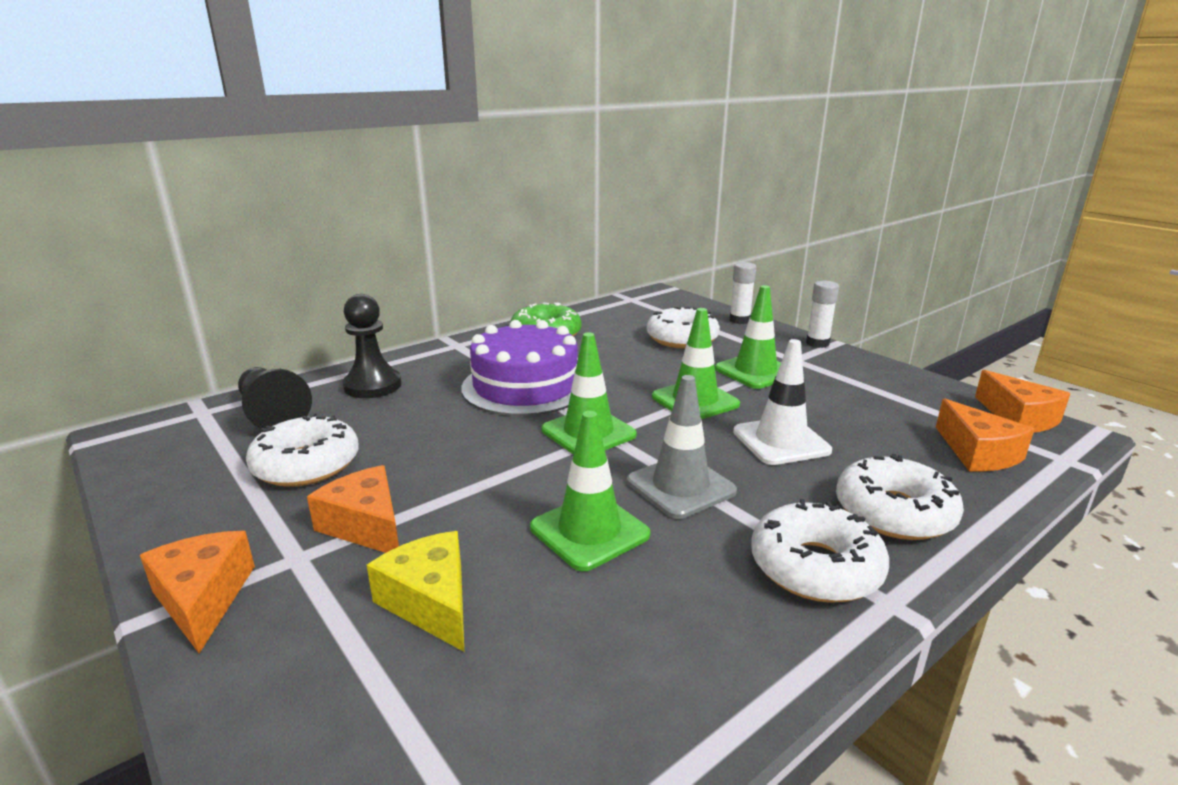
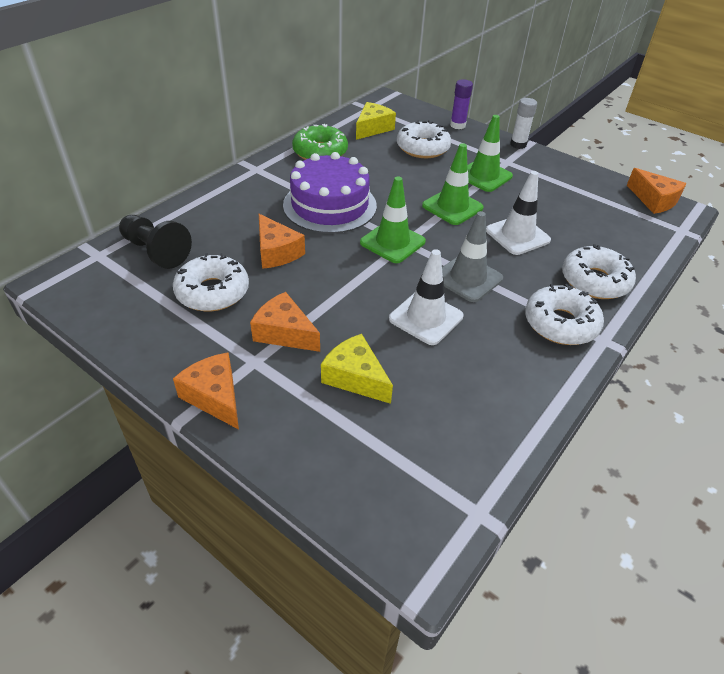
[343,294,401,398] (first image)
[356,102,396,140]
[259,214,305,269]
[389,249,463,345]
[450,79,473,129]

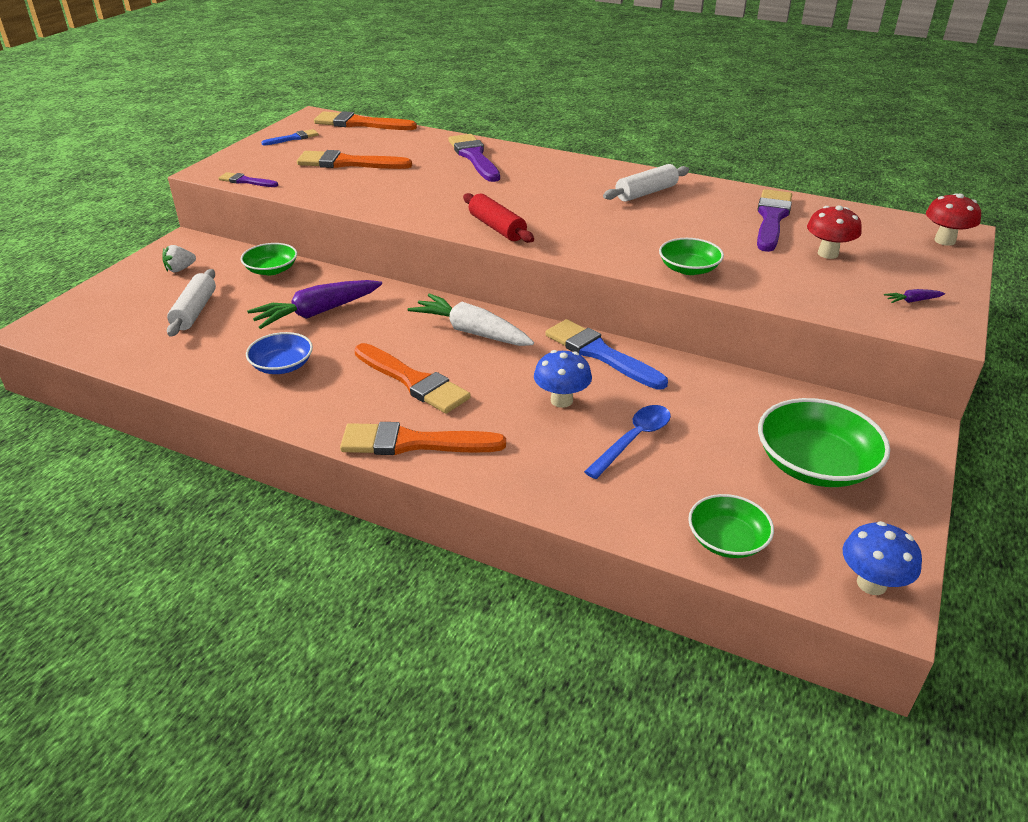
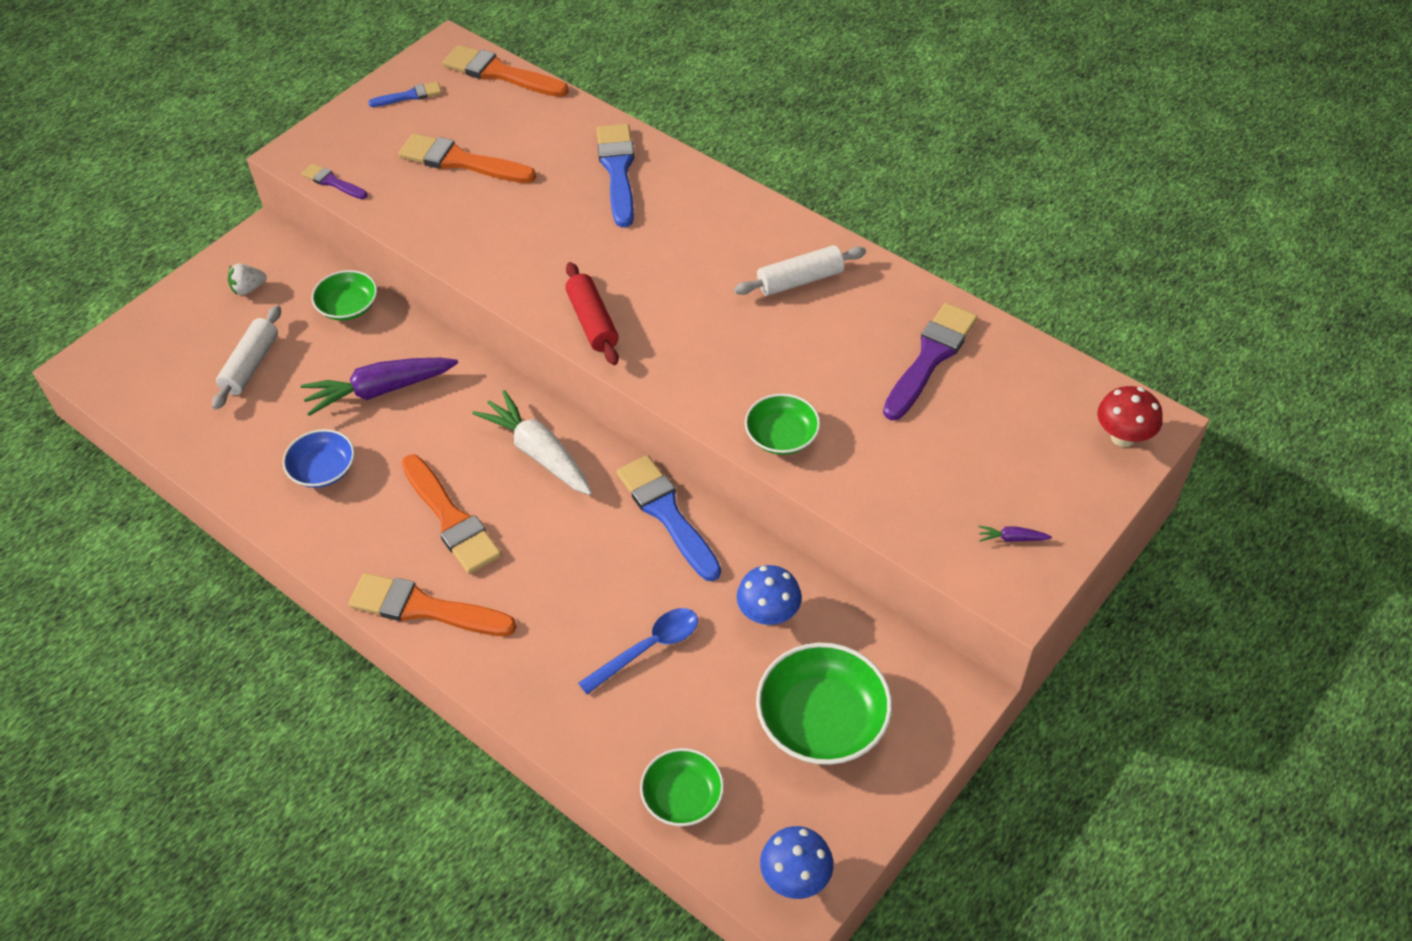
[807,205,862,259] (first image)
[737,565,802,625]
[597,124,634,228]

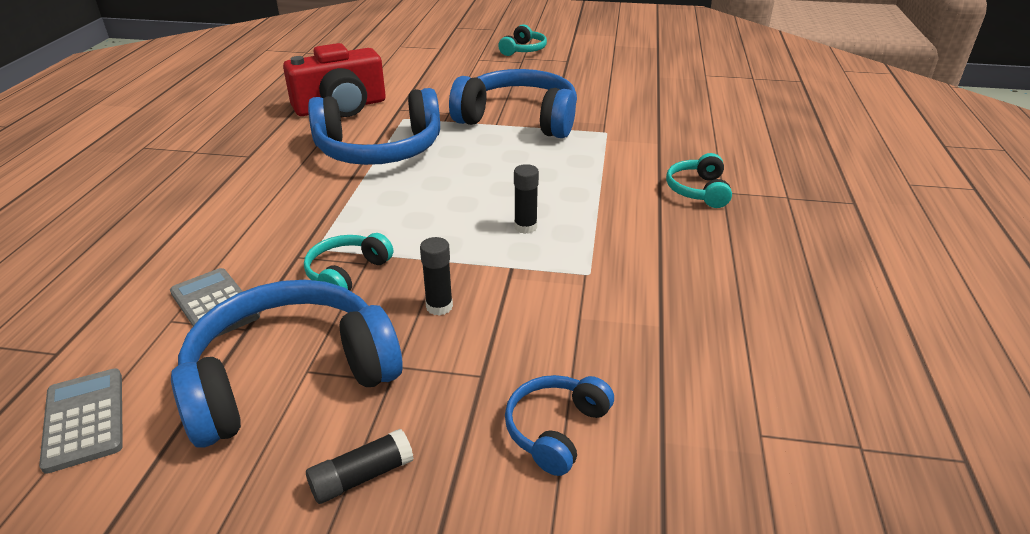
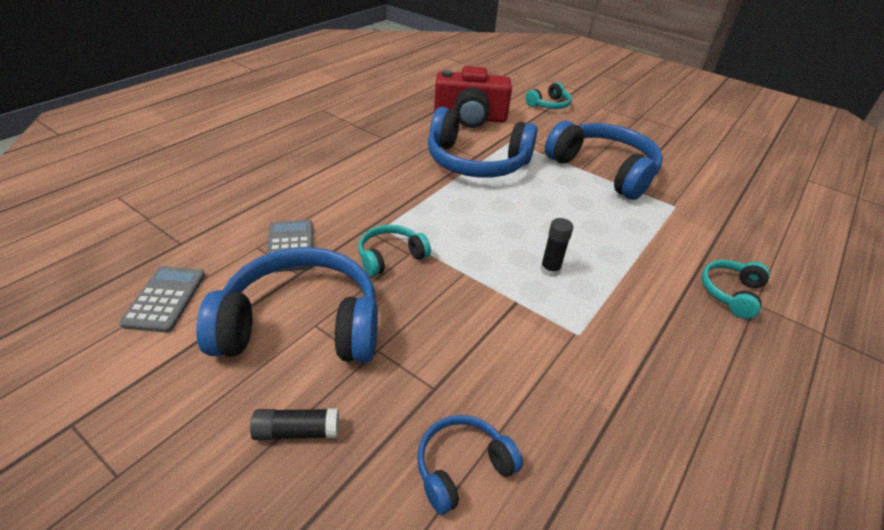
[420,237,453,316] (first image)
[525,82,572,109]

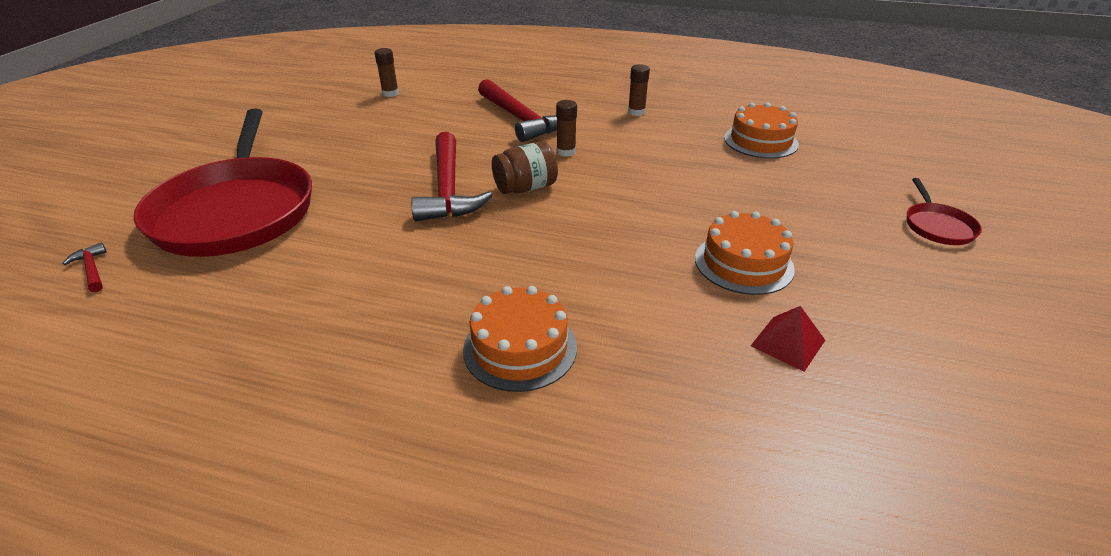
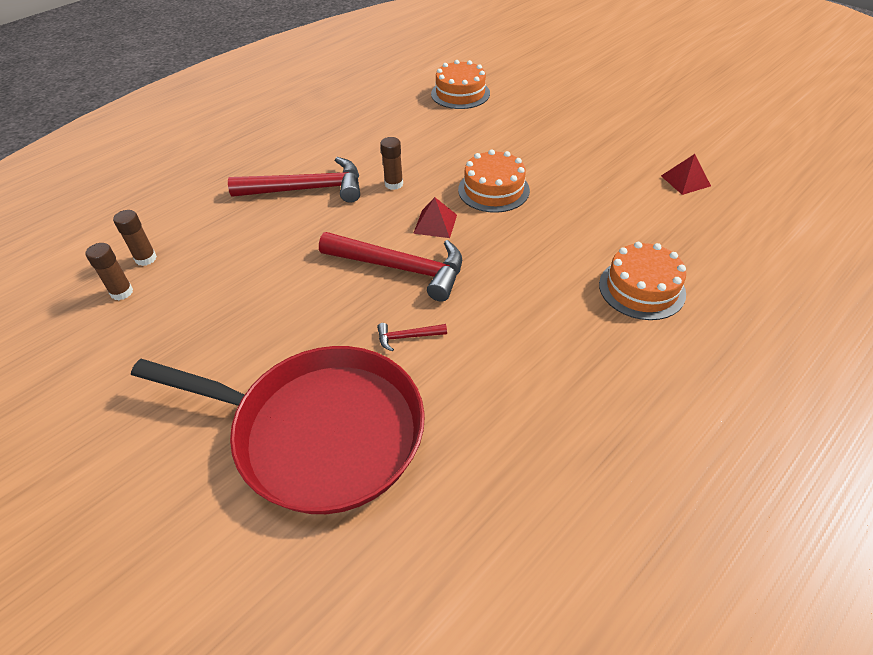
[907,178,982,245] (first image)
[377,323,447,352]
[86,243,133,300]
[458,149,530,213]
[413,197,457,238]

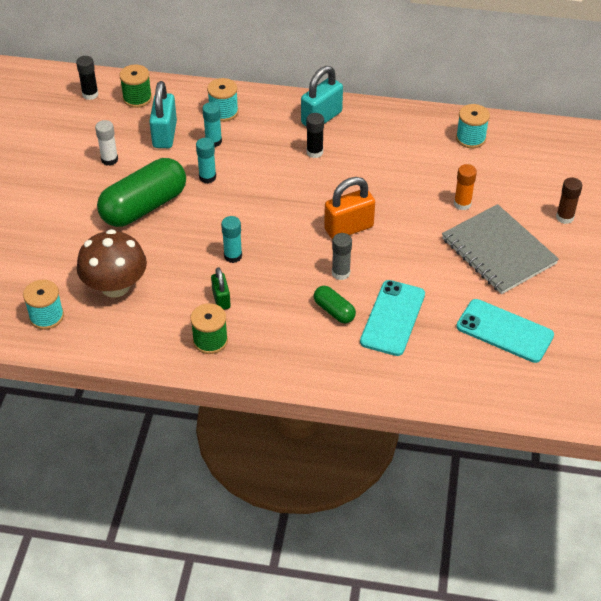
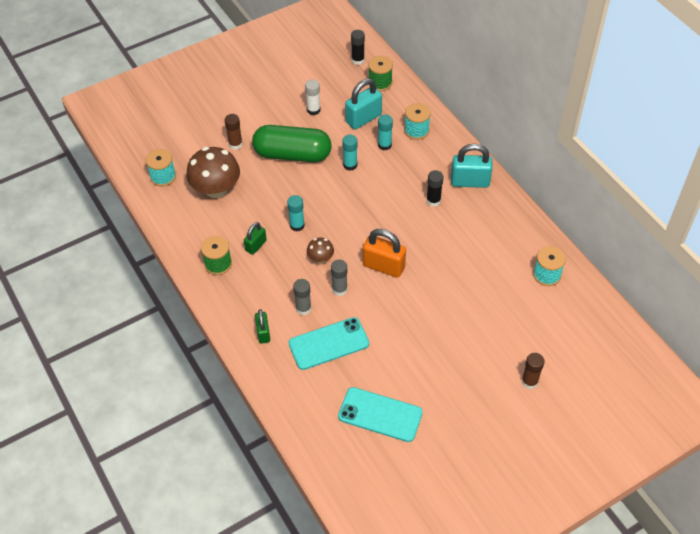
[442,204,559,294] (first image)
[454,164,477,210] (first image)
[225,114,243,150]
[255,309,270,344]
[307,237,334,263]
[293,279,312,315]
[338,387,423,442]

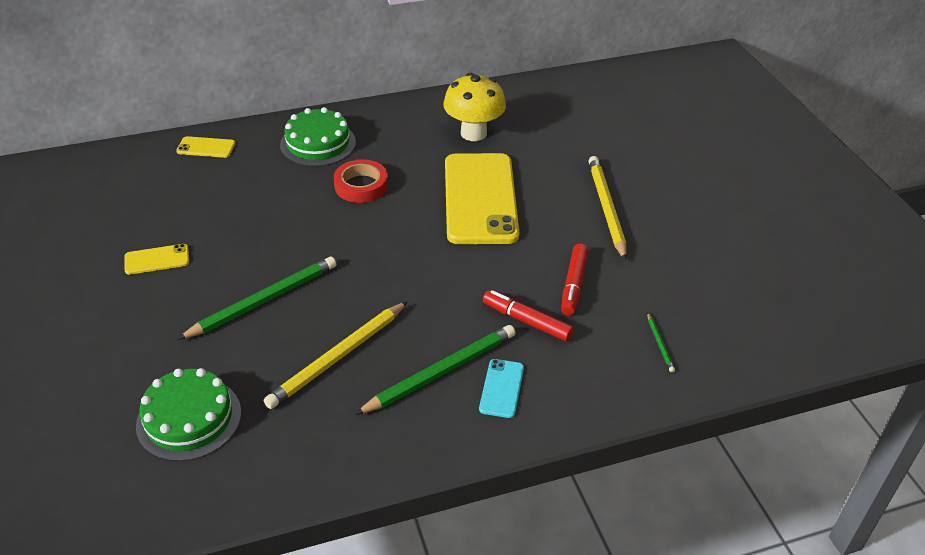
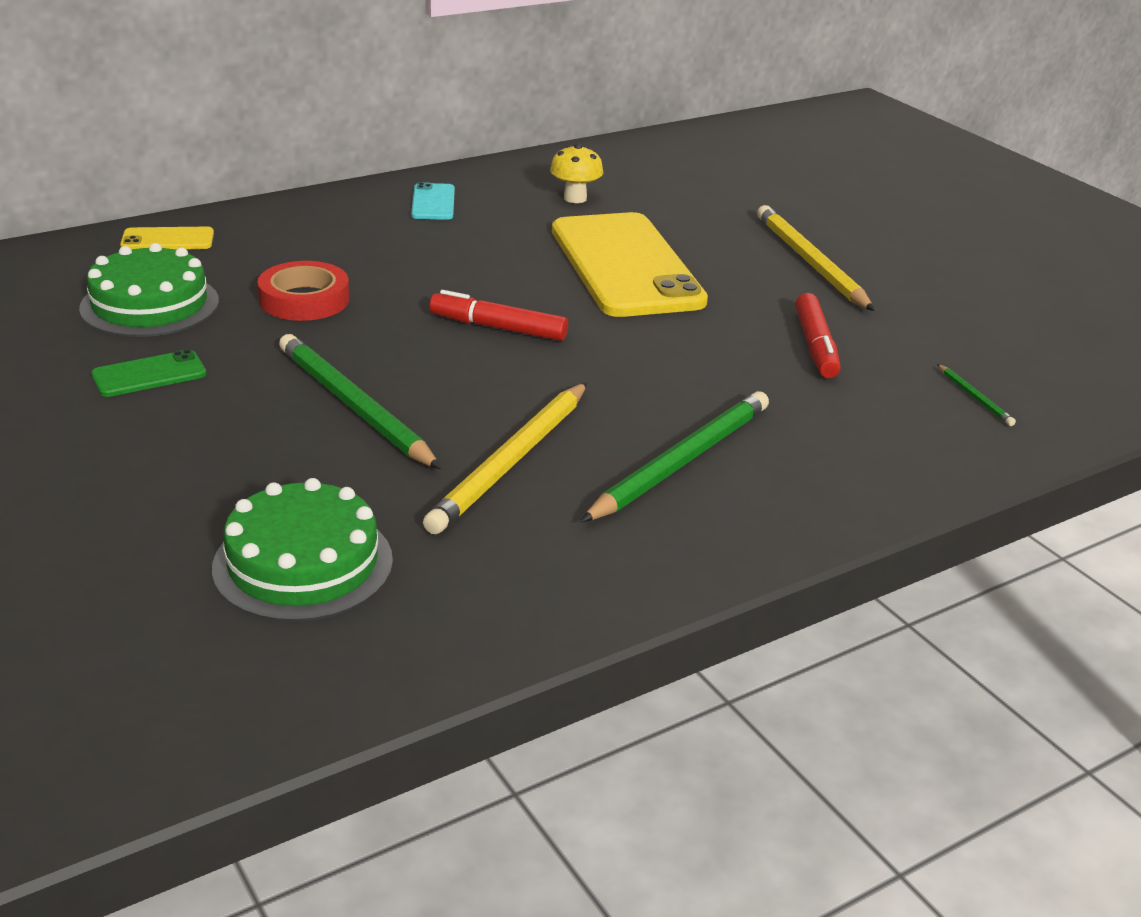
[79,243,219,337]
[258,261,349,321]
[411,182,455,220]
[429,290,568,341]
[91,349,206,397]
[279,334,441,469]
[550,143,603,203]

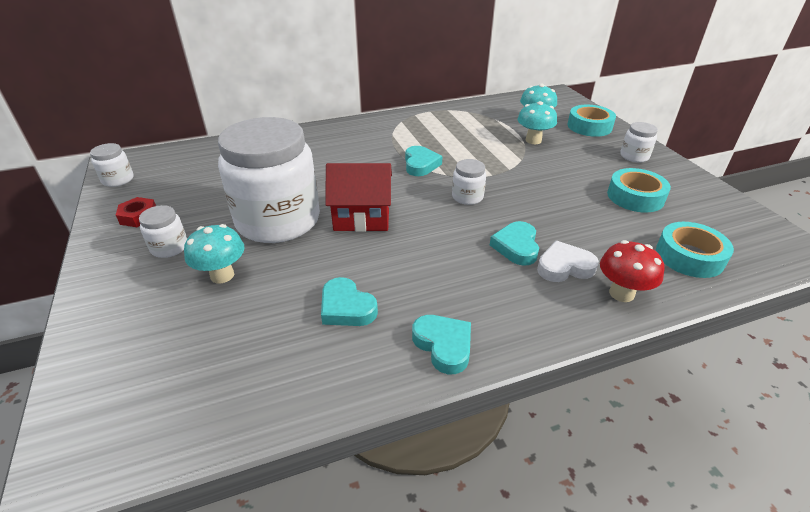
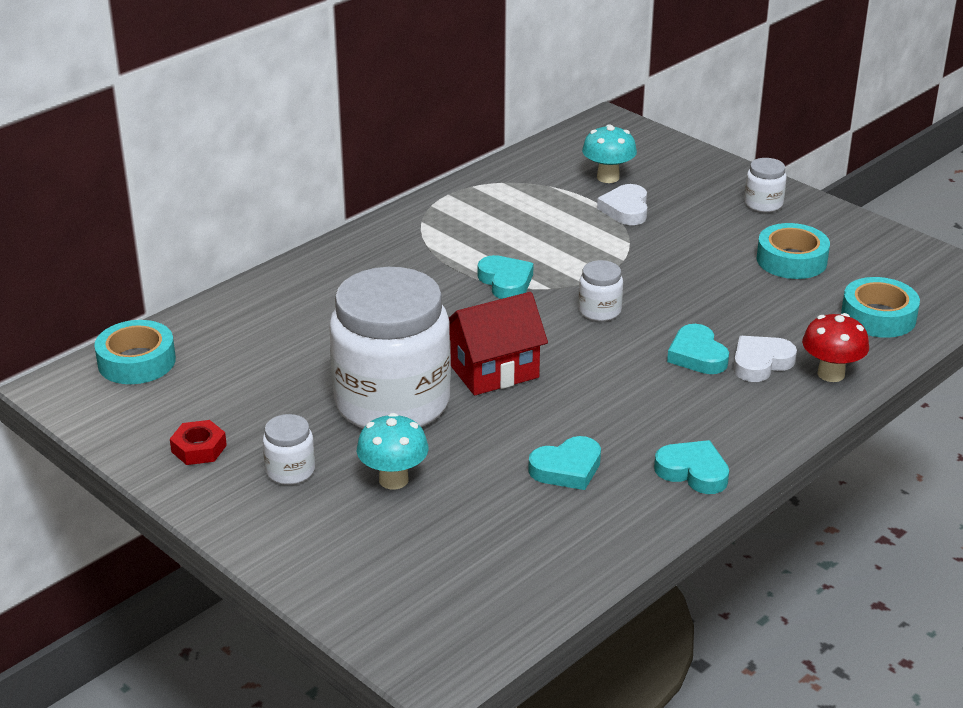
[90,143,134,187] (first image)
[94,320,176,384]
[597,184,647,225]
[528,436,601,490]

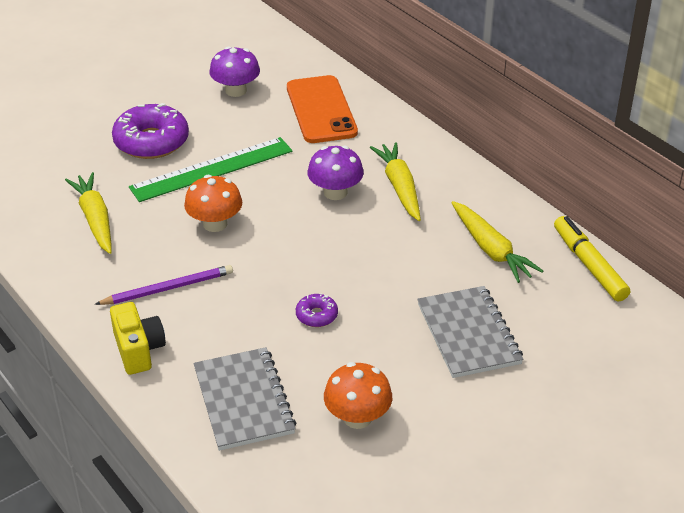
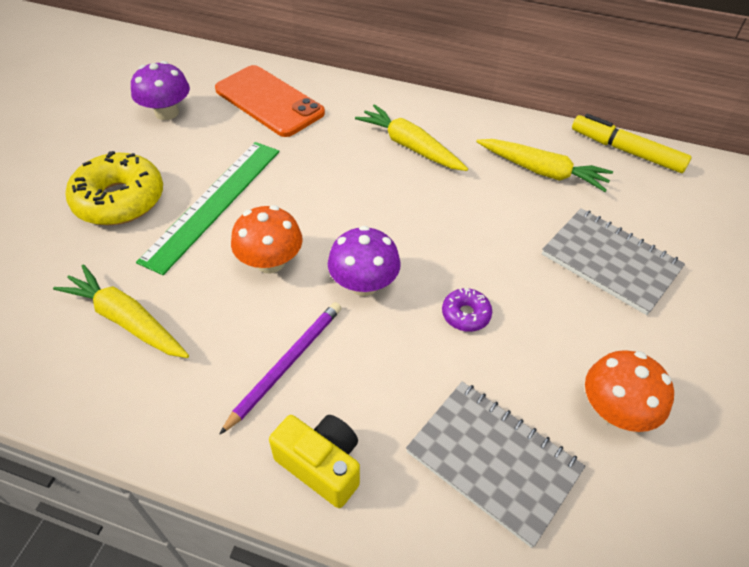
[328,226,401,296]
[66,151,163,225]

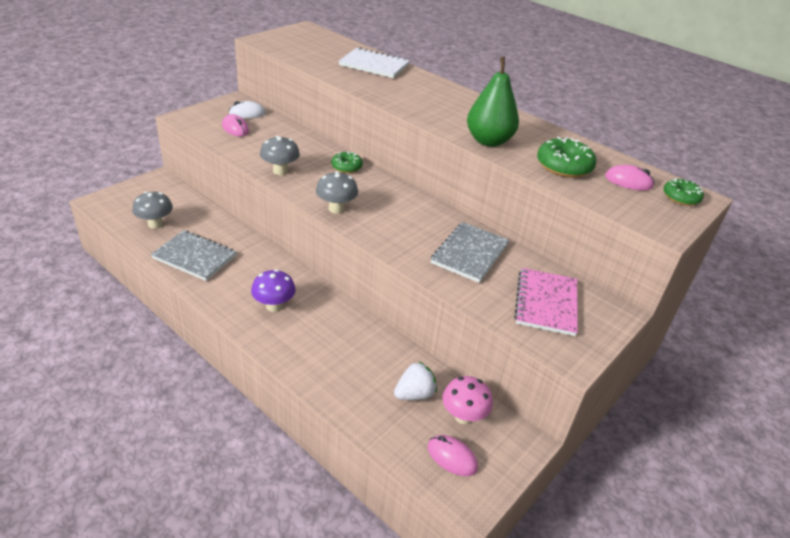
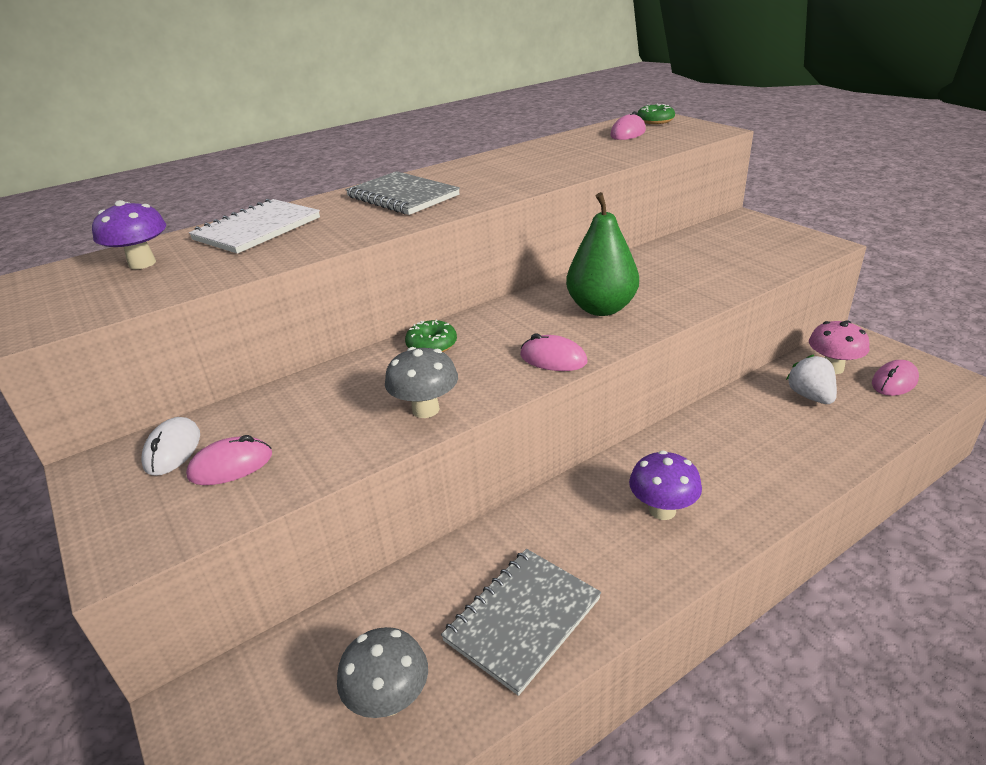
[514,268,578,336] (first image)
[537,137,596,178] (first image)
[92,200,166,269]
[346,171,460,215]
[566,192,639,316]
[520,333,588,371]

